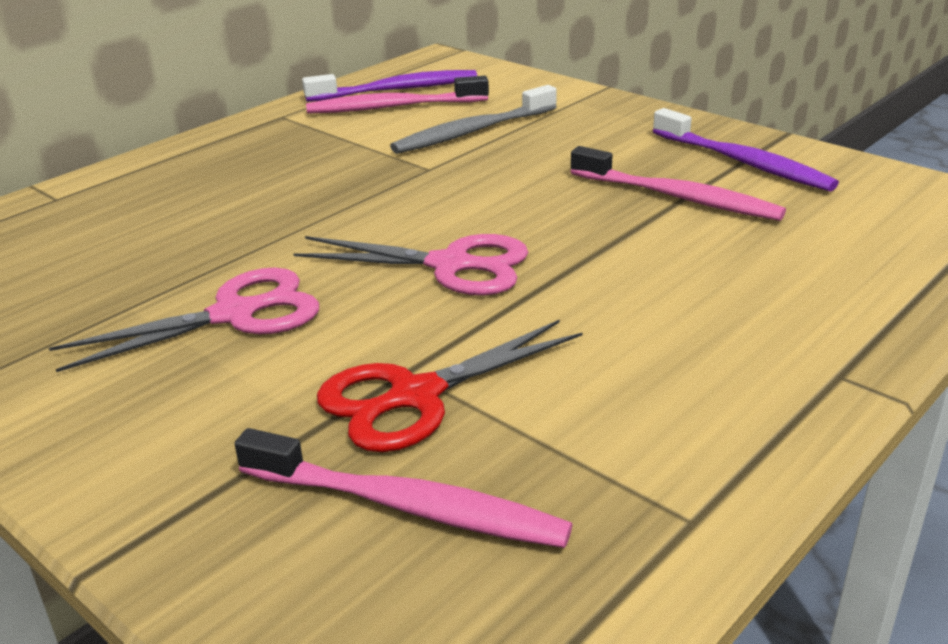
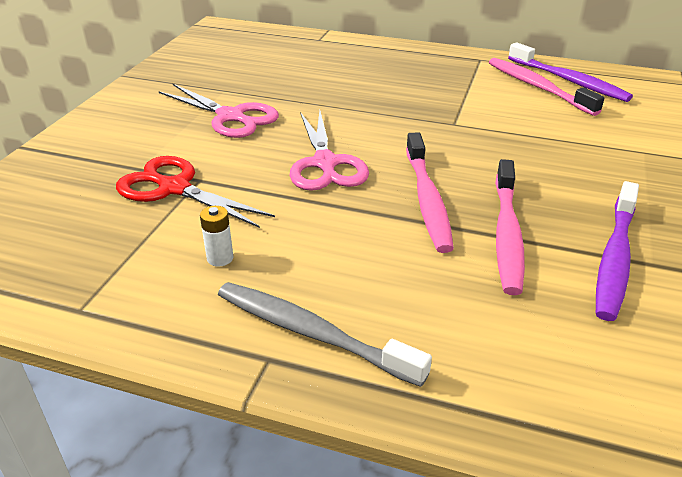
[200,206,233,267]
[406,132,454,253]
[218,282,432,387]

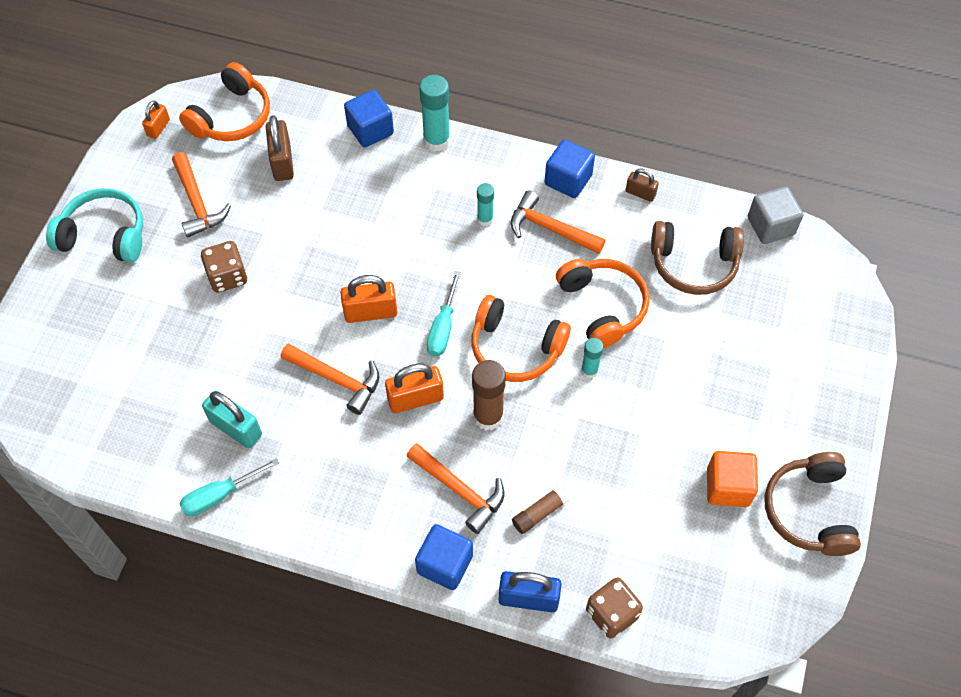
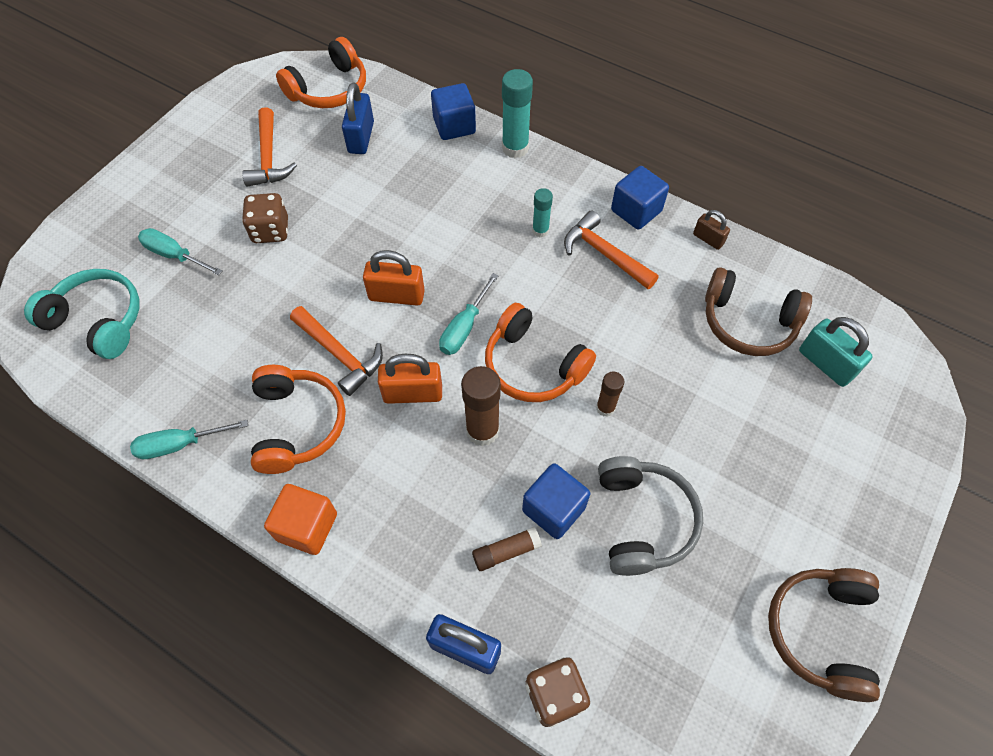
[142,100,170,139] (first image)
[406,443,504,534] (first image)
[748,187,803,244] (first image)
[138,228,223,276]
[598,456,703,576]
[24,269,140,359]
[799,317,873,387]
[522,463,590,539]
[251,365,346,474]
[264,484,337,555]
[342,83,374,154]
[596,371,624,417]

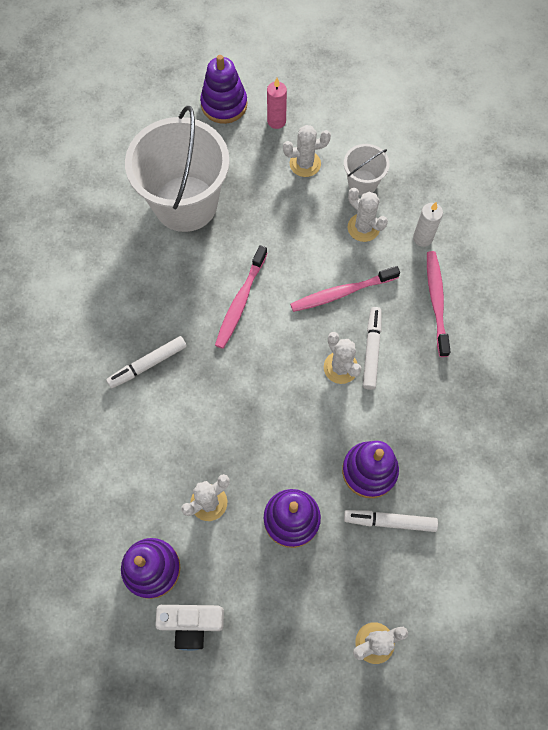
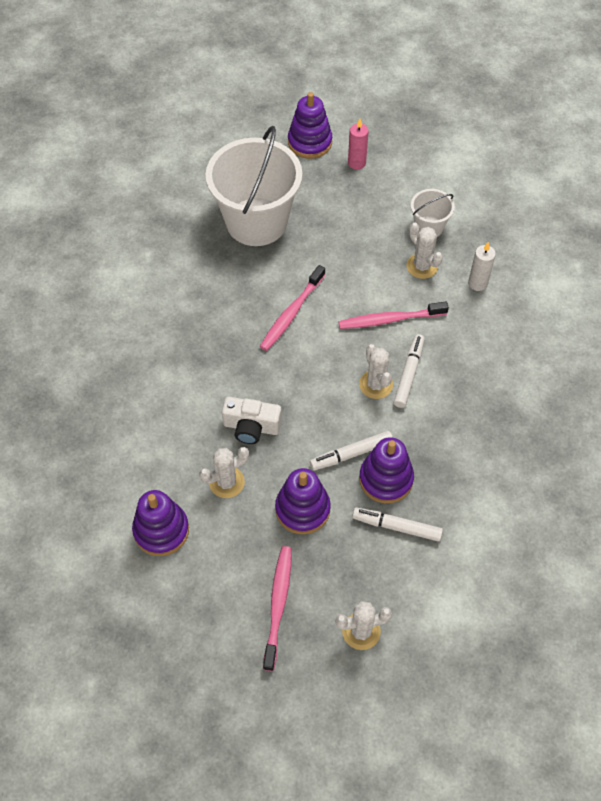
[283,125,331,177] (first image)
[310,431,393,470]
[222,397,282,444]
[263,546,292,671]

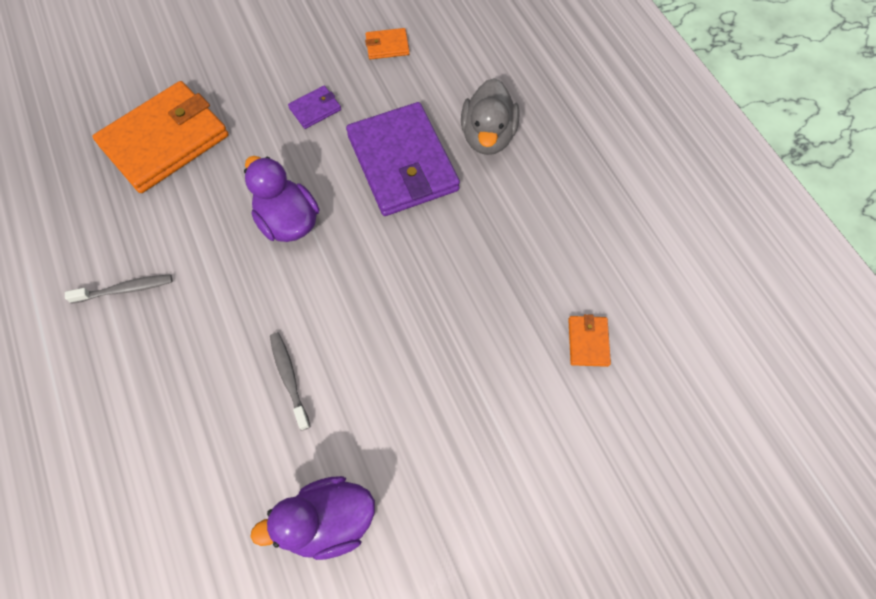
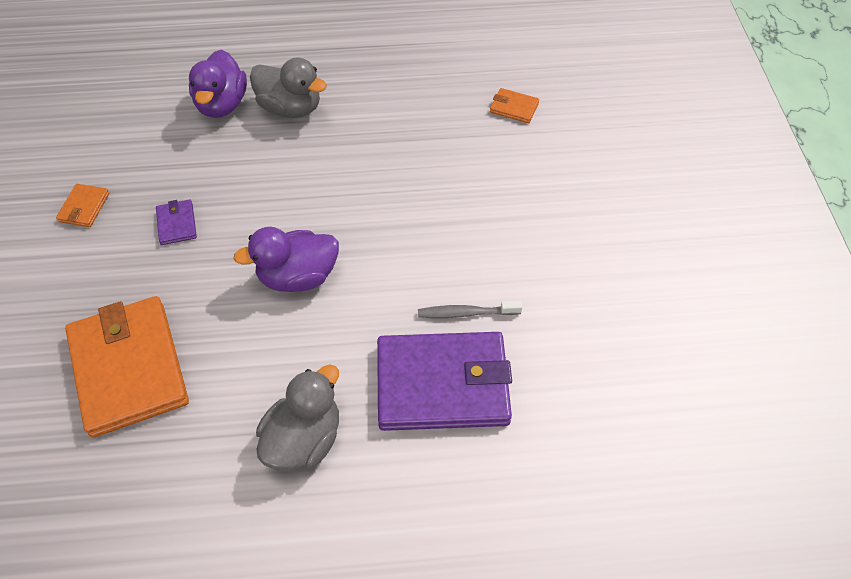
[189,50,247,118]
[377,332,512,431]
[56,184,109,227]
[256,364,339,472]

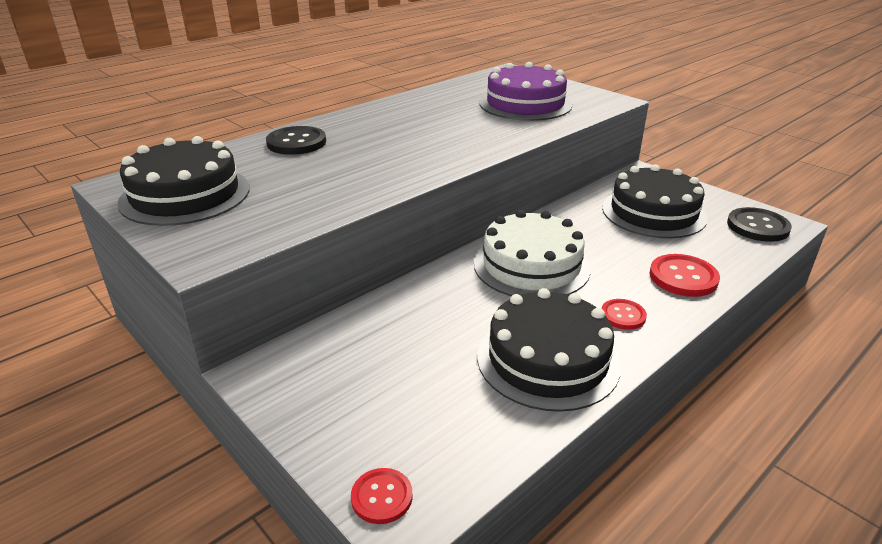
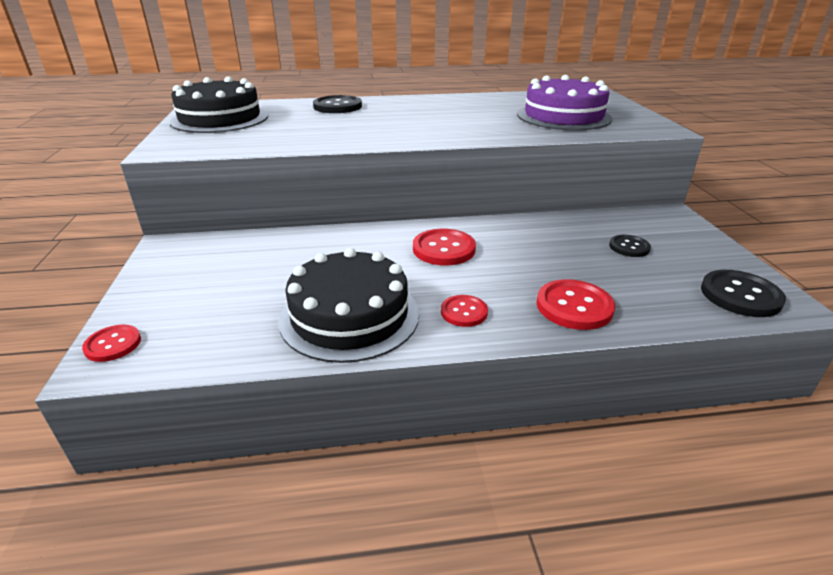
[413,229,476,266]
[609,235,651,257]

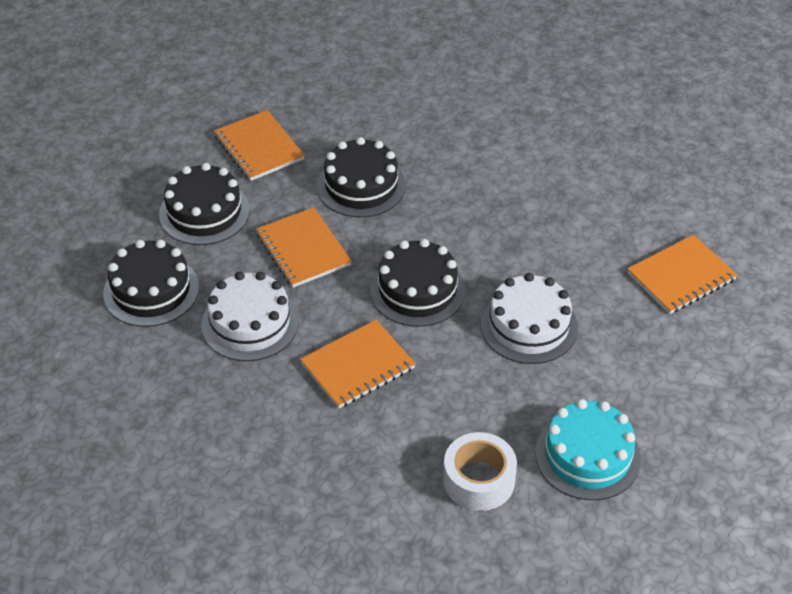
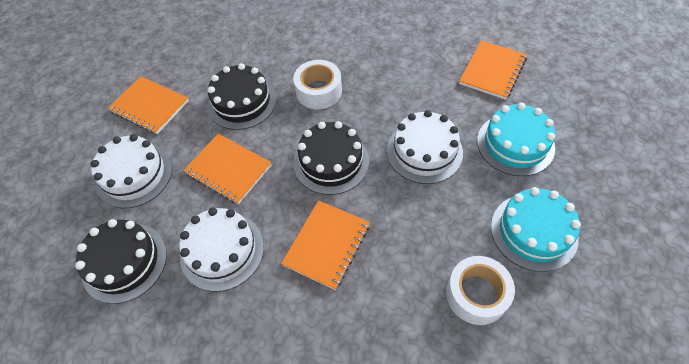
[293,60,342,109]
[477,103,556,176]
[90,134,172,208]

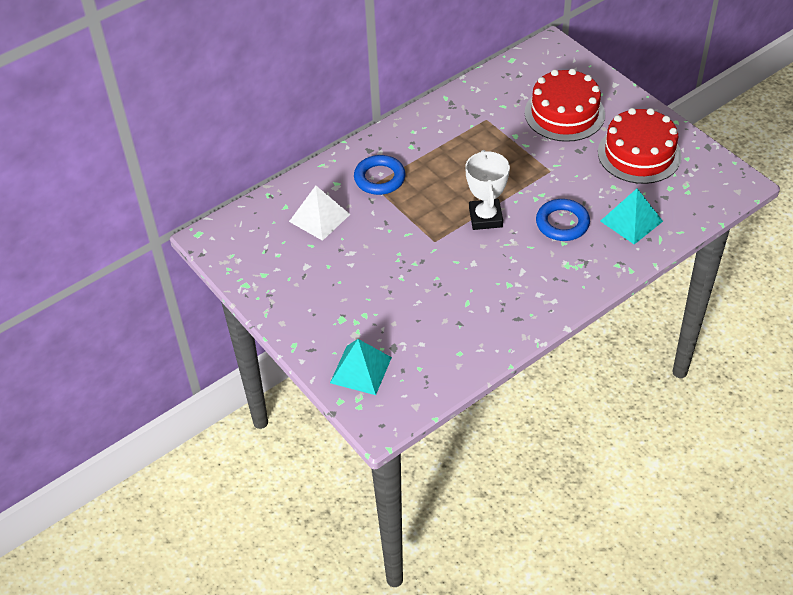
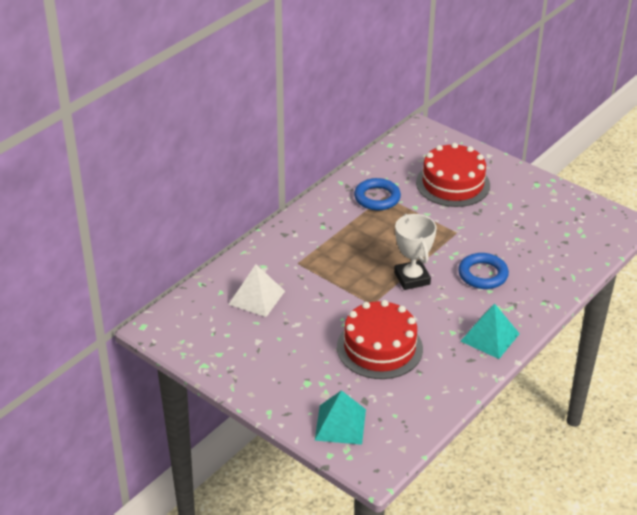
[354,178,401,210]
[337,300,423,379]
[461,303,520,359]

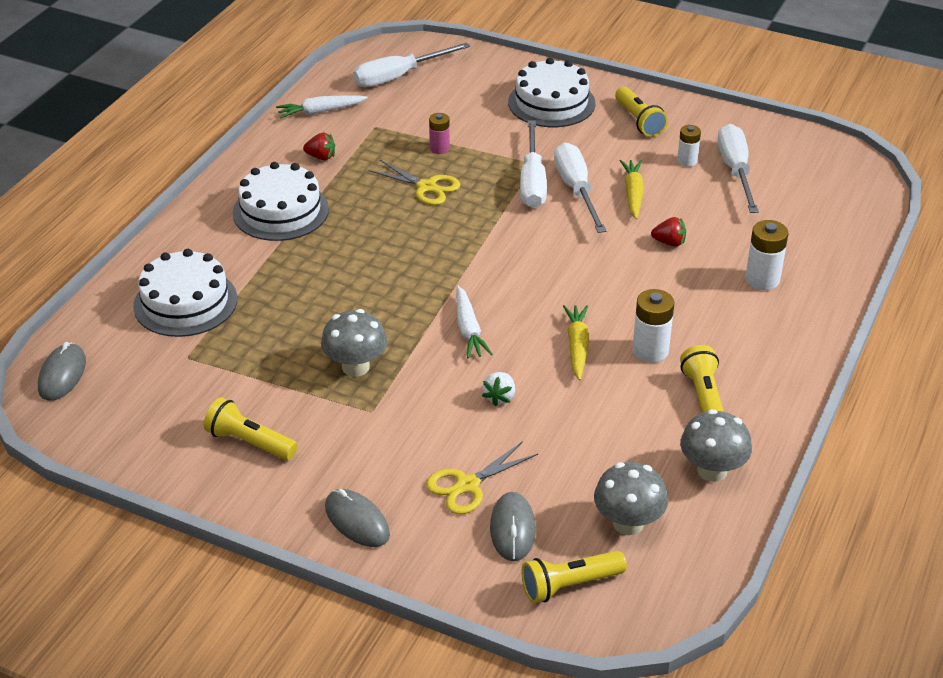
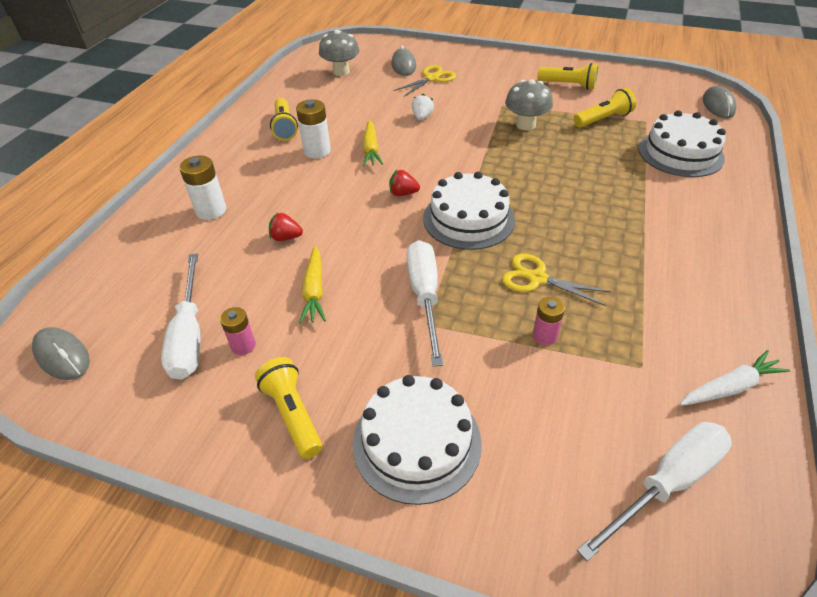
[456,286,492,359] (first image)
[554,142,606,233] (first image)
[680,409,752,482] (first image)
[423,172,515,250]
[389,170,420,196]
[32,327,90,380]
[574,88,636,128]
[220,307,256,355]

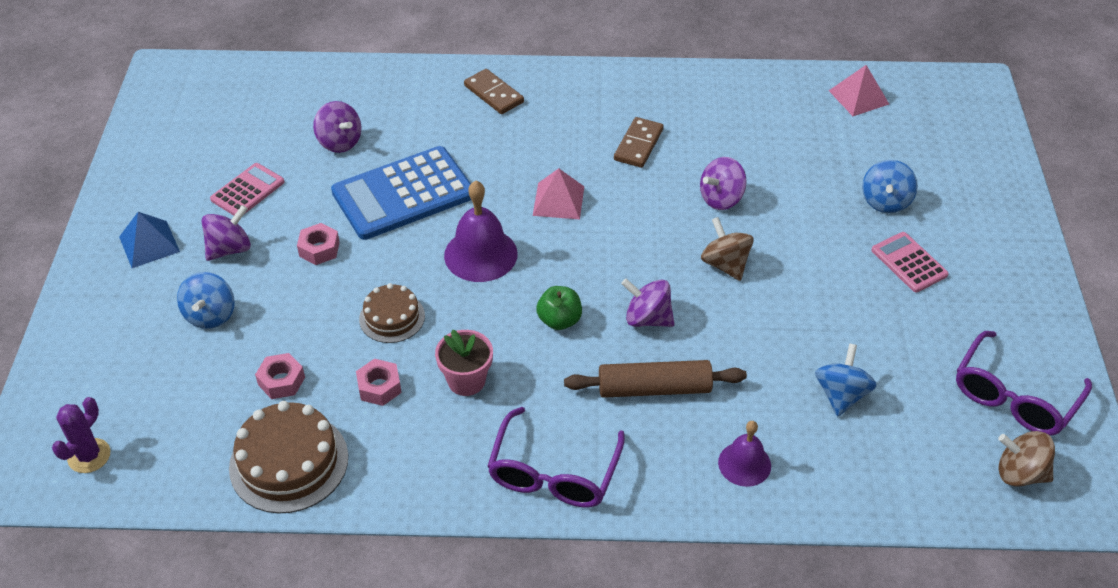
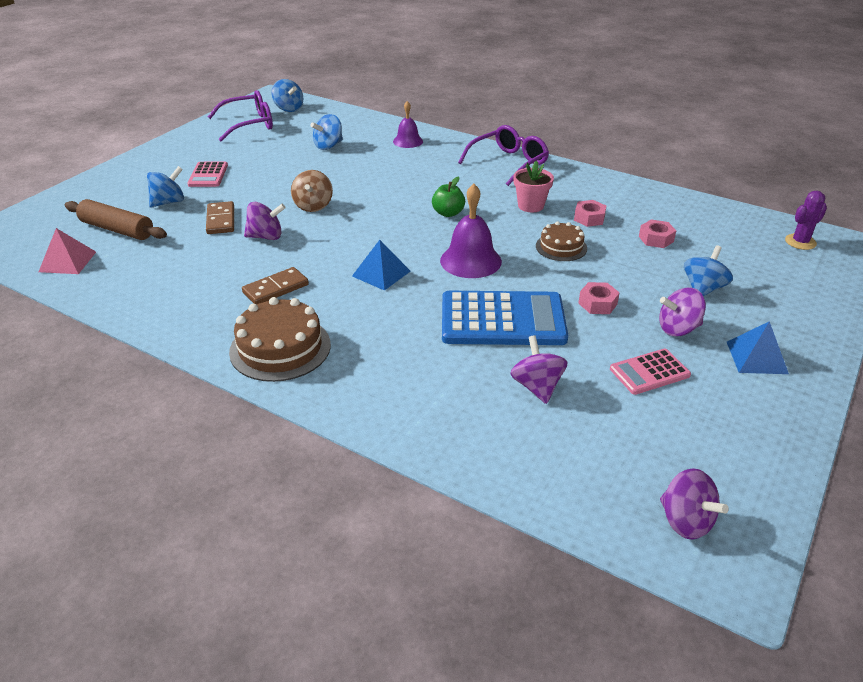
[229,297,331,382]
[206,201,234,234]
[65,199,167,240]
[660,468,729,539]
[352,240,410,291]
[272,79,303,112]

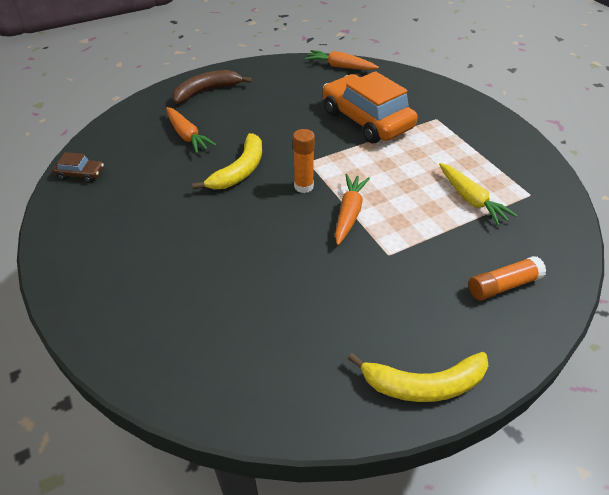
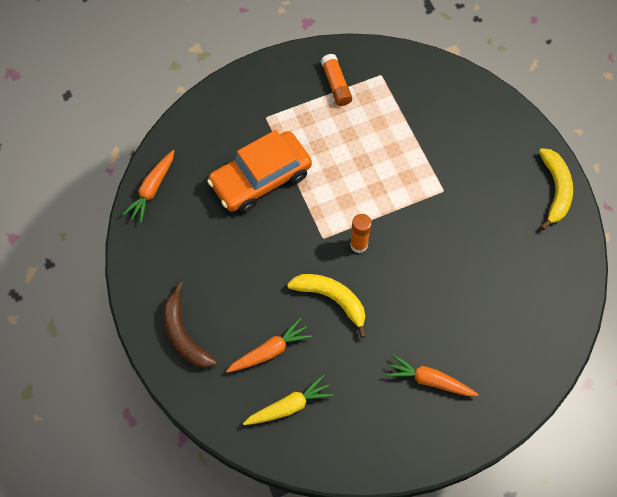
[53,152,104,183] (first image)
[386,354,479,396]
[243,375,334,425]
[321,54,352,106]

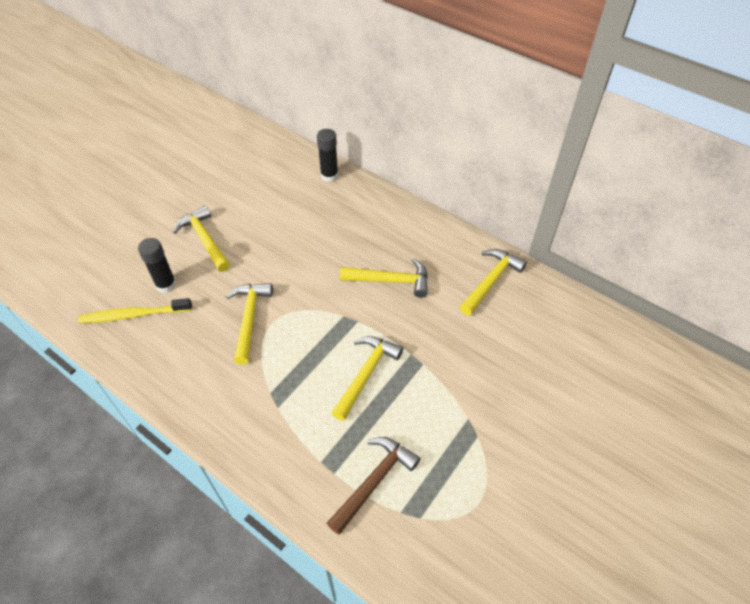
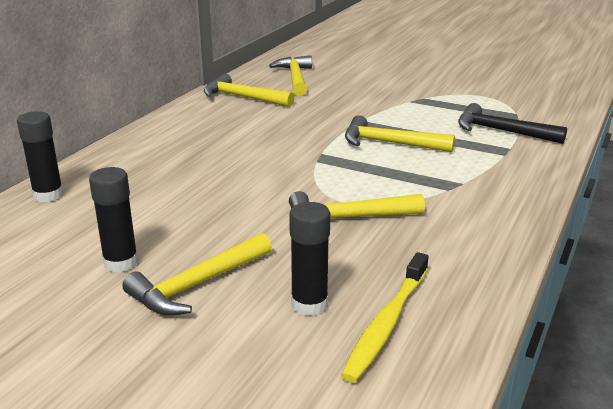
[89,167,138,273]
[269,55,312,96]
[458,103,567,144]
[341,252,428,383]

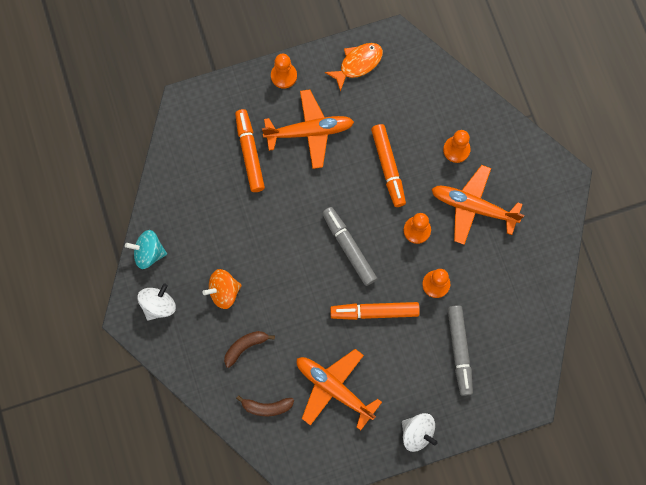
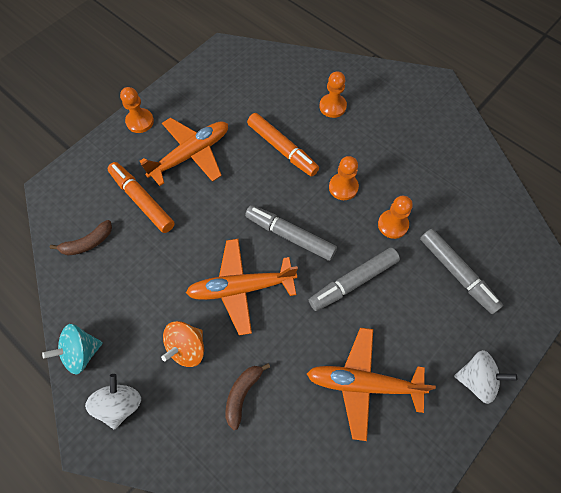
[325,43,383,92] (first image)
[50,220,112,256]
[186,239,298,335]
[309,248,400,311]

